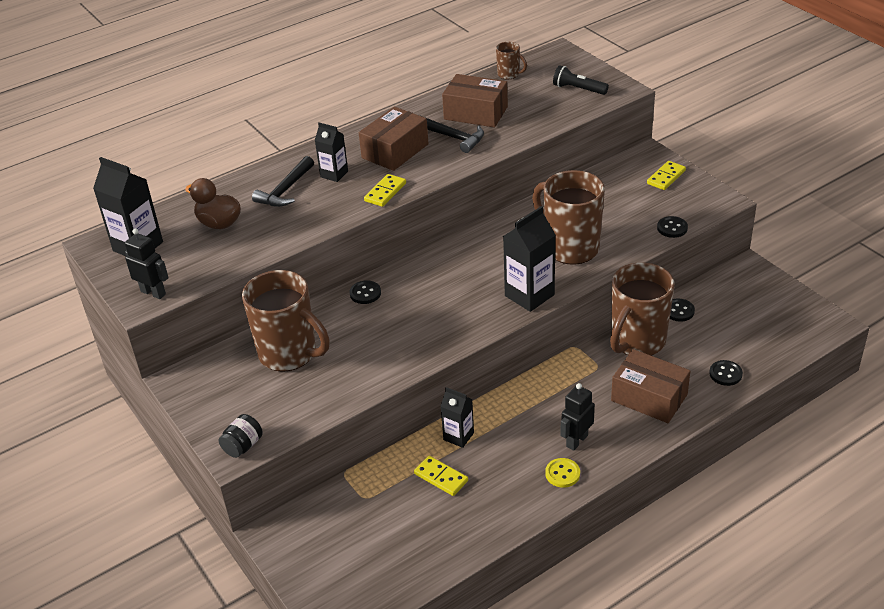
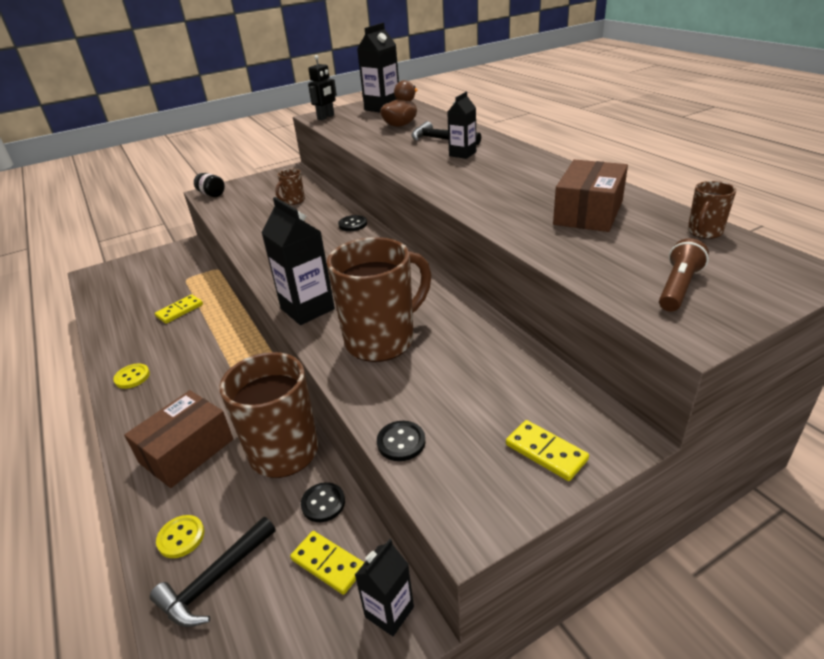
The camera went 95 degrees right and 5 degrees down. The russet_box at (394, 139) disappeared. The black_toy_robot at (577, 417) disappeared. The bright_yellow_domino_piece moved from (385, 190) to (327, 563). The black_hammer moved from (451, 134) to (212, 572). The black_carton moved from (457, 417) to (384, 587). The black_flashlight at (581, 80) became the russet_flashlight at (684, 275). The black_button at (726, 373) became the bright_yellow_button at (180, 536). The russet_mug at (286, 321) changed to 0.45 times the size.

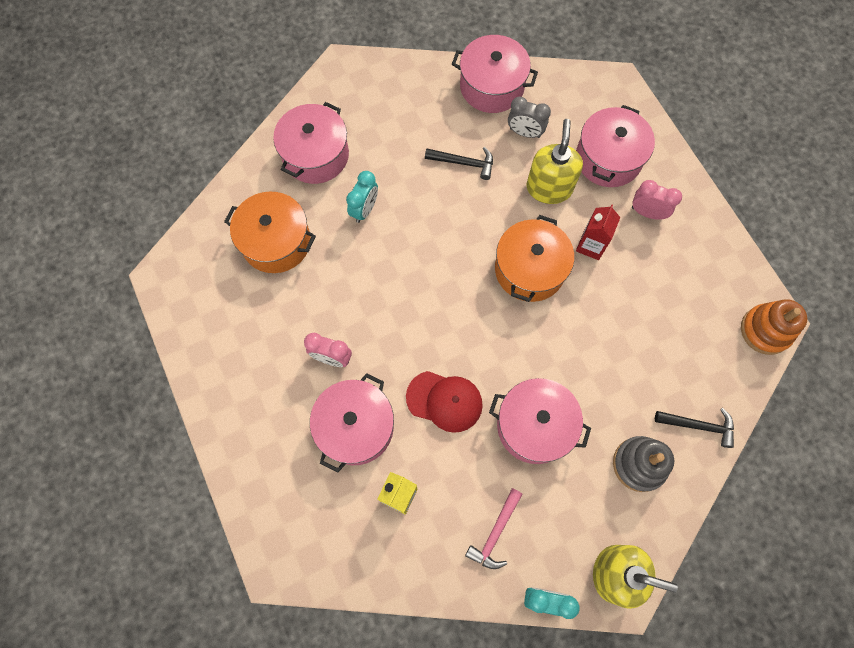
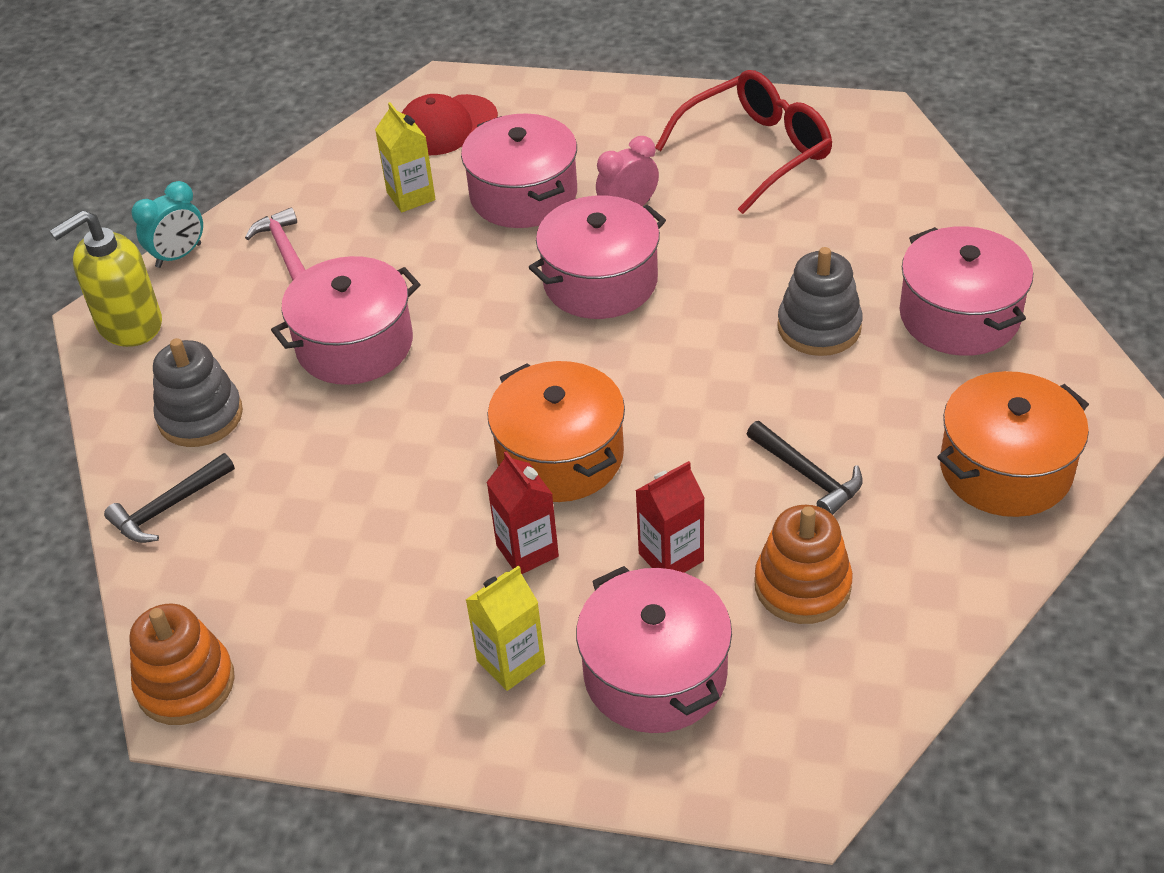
The camera went 130 degrees right and 25 degrees down. The red_spectacles at (743, 142) appeared. The orange-coloured_pot moved from (270, 232) to (1013, 444). The red_baseball_cap moved from (444, 402) to (450, 124). The pink_pot moved from (495, 74) to (597, 257). The teal_clock at (362, 197) was replaced by the grey_stacking_toy at (820, 301). The grey_clock at (529, 117) was replaced by the orange-coloured_stacking_toy at (804, 564). The bright_yellow_pump_bottle at (554, 161) was replaced by the red_carton at (669, 517). The pink_clock at (657, 200) was replaced by the bright_yellow_carton at (505, 628). The black_hammer at (459, 163) turned 90 degrees counterclockwise.

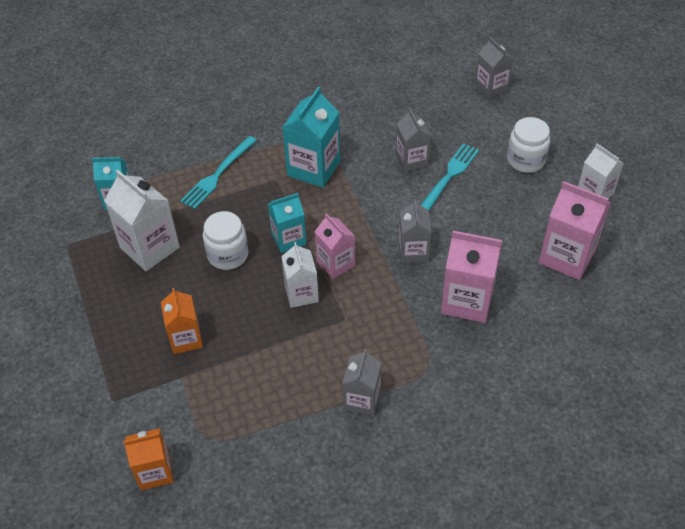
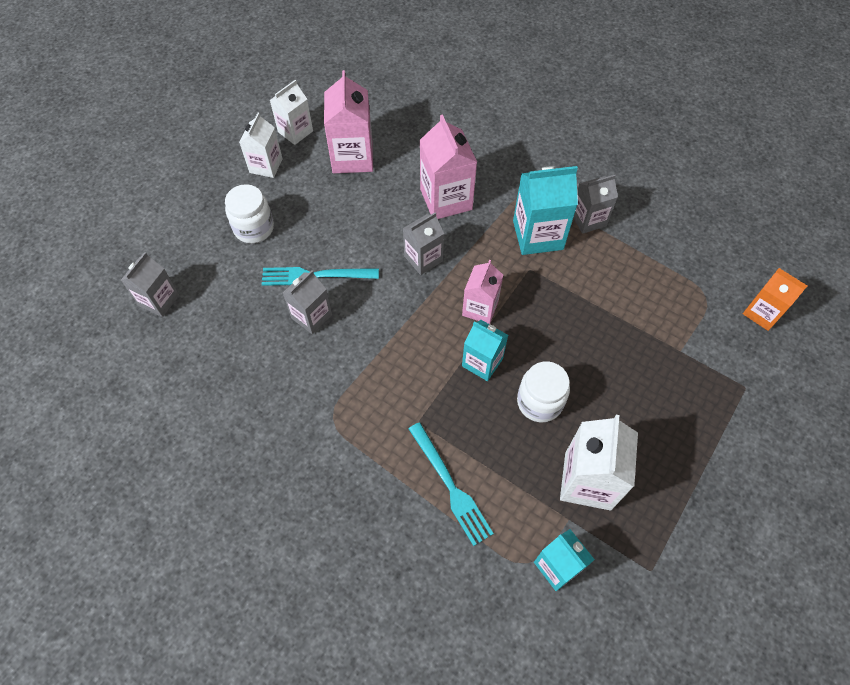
The camera went 125 degrees left and 10 degrees up. The orange-coloured_carton at (182, 321) disappeared. The pure_white_carton moved from (300, 275) to (291, 112). The teal_carton moved from (311, 137) to (545, 210). The teal_fork at (218, 172) turned 60 degrees clockwise.

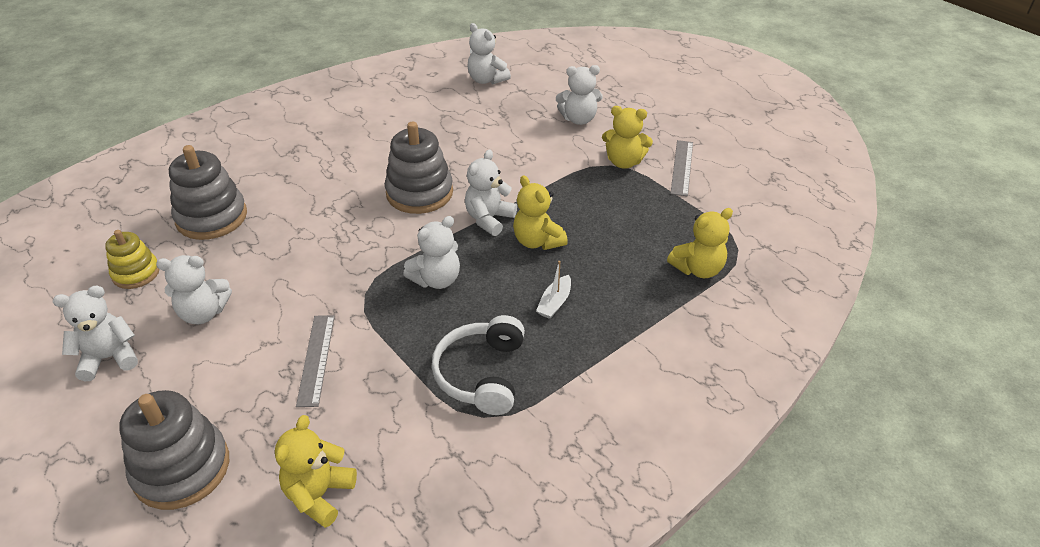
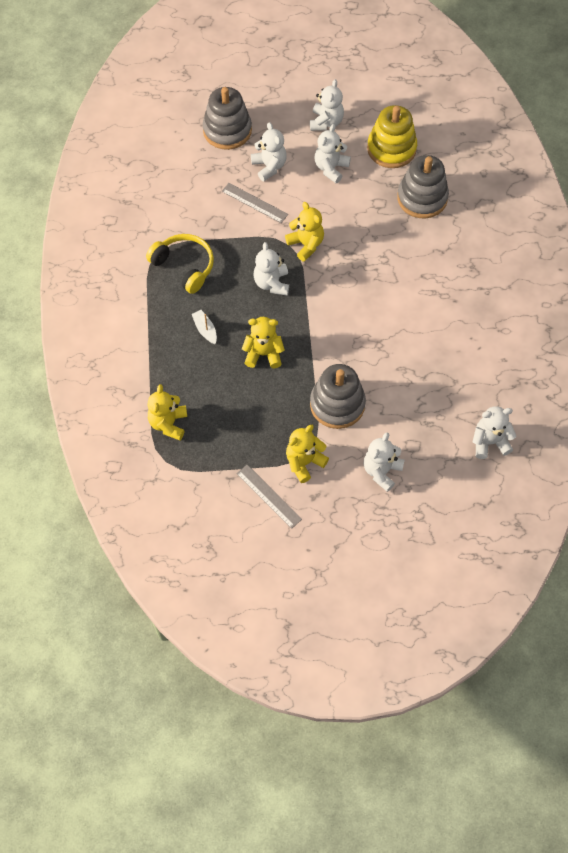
The camera went 125 degrees right and 20 degrees up. The bright_yellow_stuffed_bear moved from (316, 471) to (304, 232). The grey_stacking_toy moved from (419, 168) to (338, 396). The pure_white_stuffed_bear moved from (491, 192) to (269, 151). The pure_white_headphones at (478, 365) became the bright_yellow_headphones at (180, 264). The bright_yellow_stacking_toy at (132, 259) changed to 1.64 times the size.

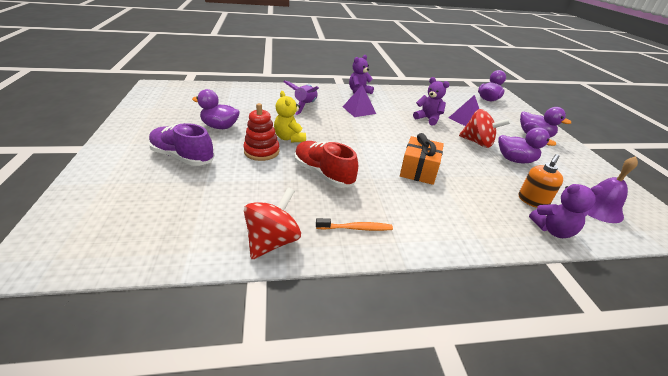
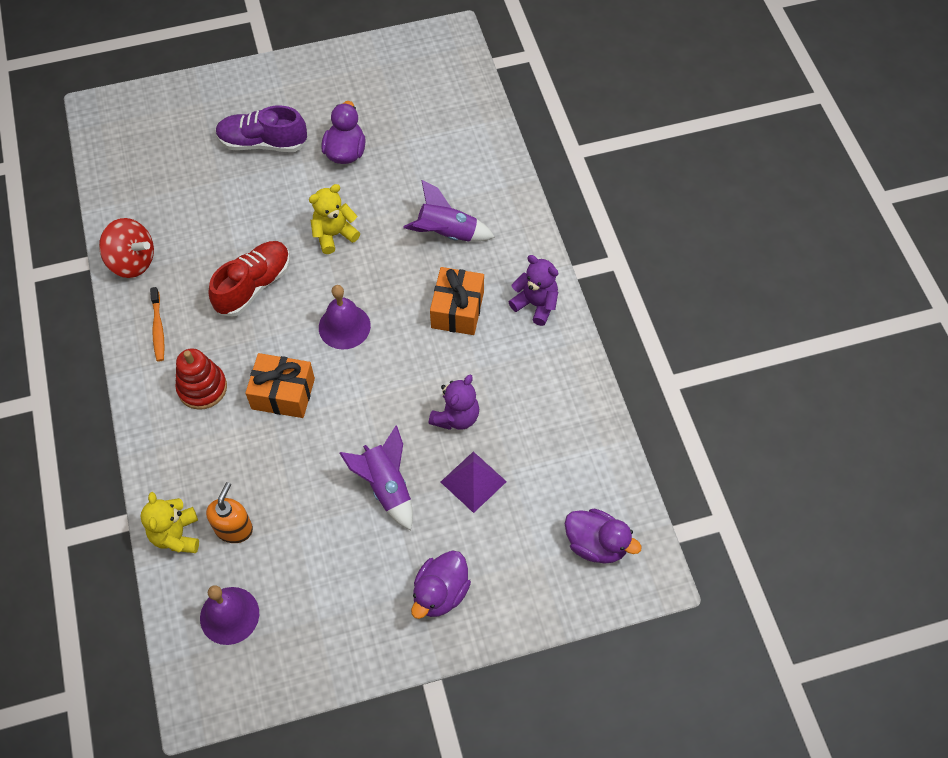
The camera went 85 degrees right and 25 degrees up. The royal_purple_rubber_duck at (527, 145) disappeared. The royal_purple_bell at (345, 317) appeared. The red_stacking_toy moved from (261, 132) to (201, 379). The royal_purple_pyramid at (359, 101) was replaced by the orange-coloured_gift at (457, 301). The red_toy_top at (484, 128) was replaced by the royal_purple_rocket at (376, 477). The royal_purple_stuffed_bear at (566, 211) became the bright_yellow_stuffed_bear at (169, 522). The royal_purple_sneaker at (181, 144) turned 105 degrees counterclockwise. The orange-coloured_pump_bottle at (541, 181) turned 75 degrees clockwise.

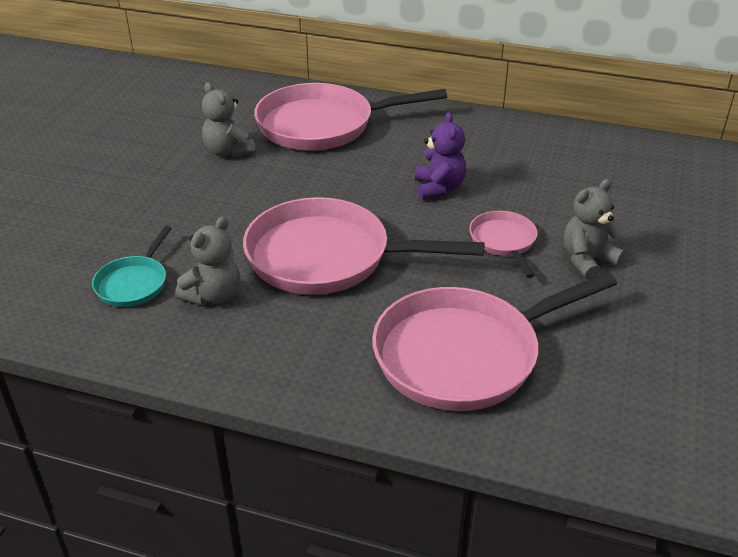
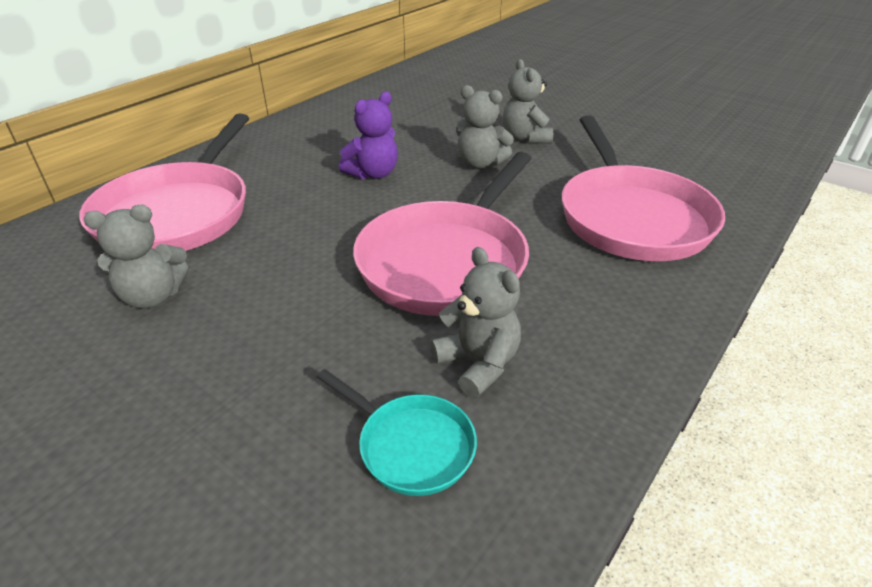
The camera went 70 degrees left and 0 degrees up. The pink_frying_pan at (503, 244) was replaced by the grey_stuffed_bear at (485, 127). The royal_purple_stuffed_bear at (440, 156) turned 120 degrees clockwise.

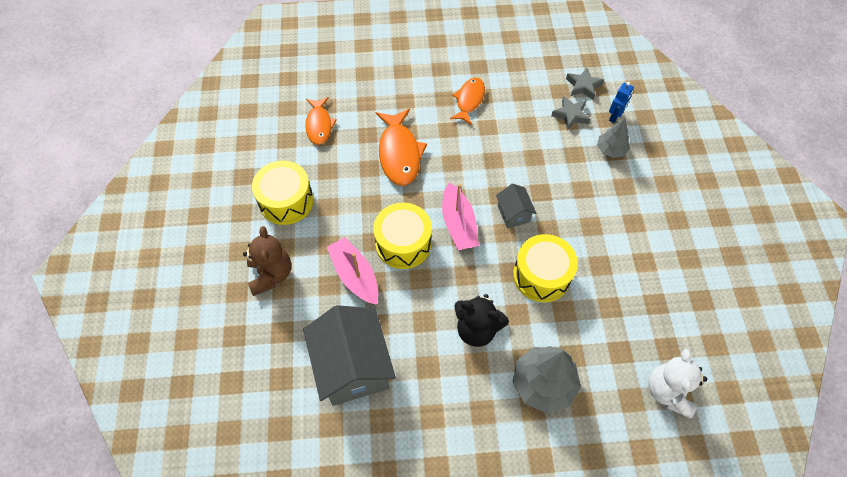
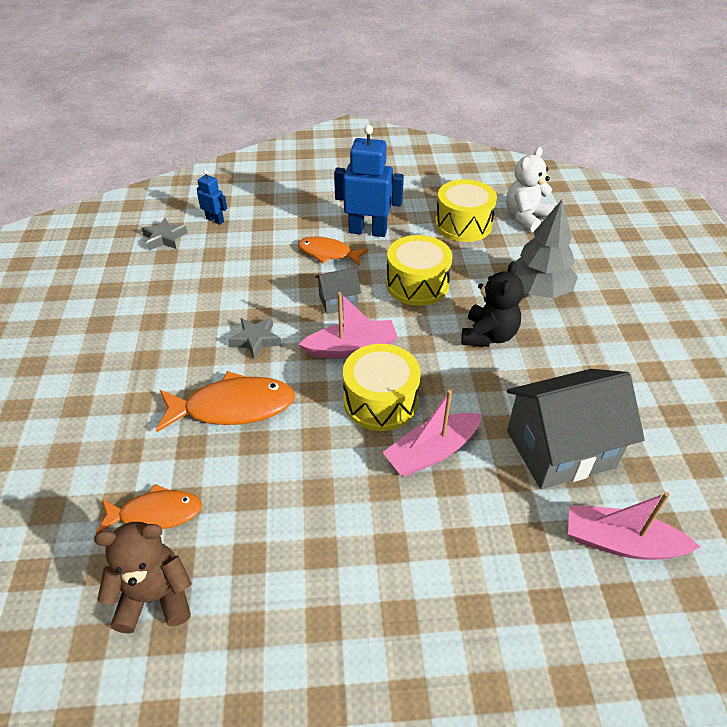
The camera went 90 degrees left and 15 degrees down. The grey_fir_tree at (613, 138) disappeared. The blue_toy_robot at (369, 181) appeared. The pink_boat at (634, 526) appeared. The russet_stuffed_bear moved from (267, 261) to (143, 578). The bright_yellow_drum moved from (282, 192) to (466, 210). The orange-coloured_fish_figure moved from (467, 101) to (333, 251). The grey_star moved from (570, 113) to (255, 338). The pure_white_stuffed_bear at (677, 383) turned 120 degrees clockwise.

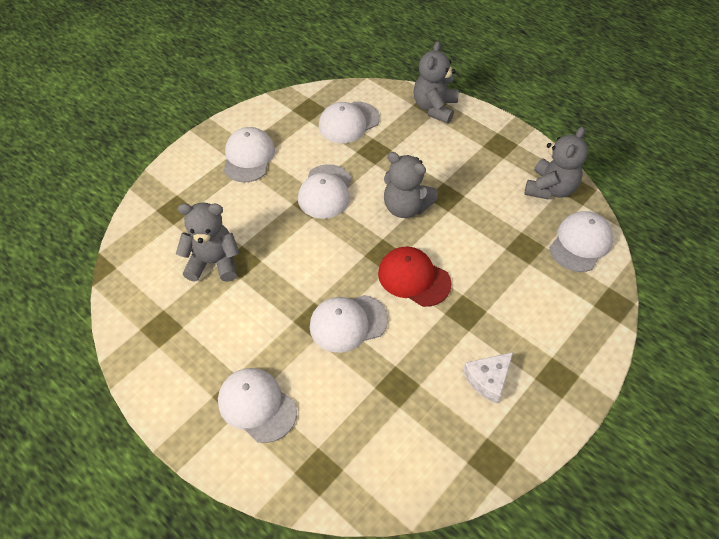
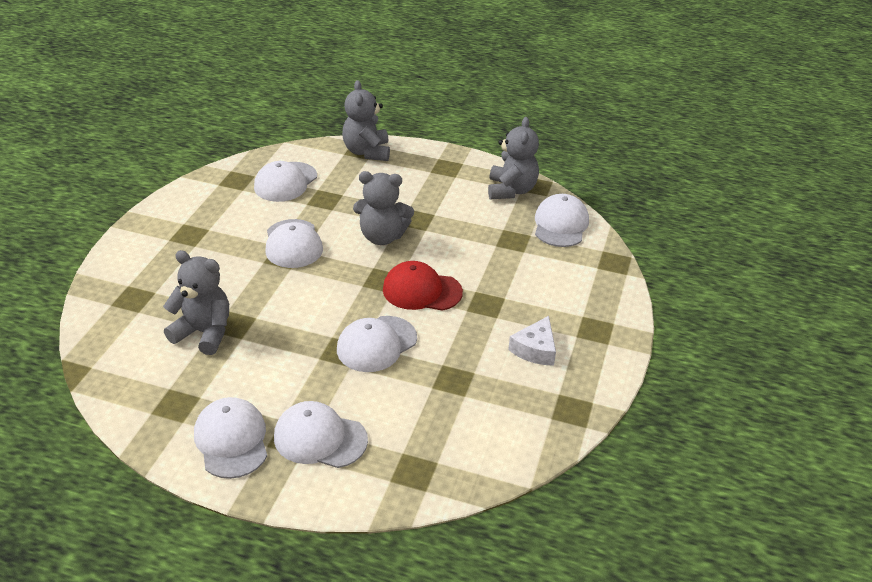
The camera went 25 degrees left and 15 degrees down. The pure_white_baseball_cap moved from (249, 154) to (230, 438). The grey_stuffed_bear at (207, 242) turned 45 degrees clockwise.

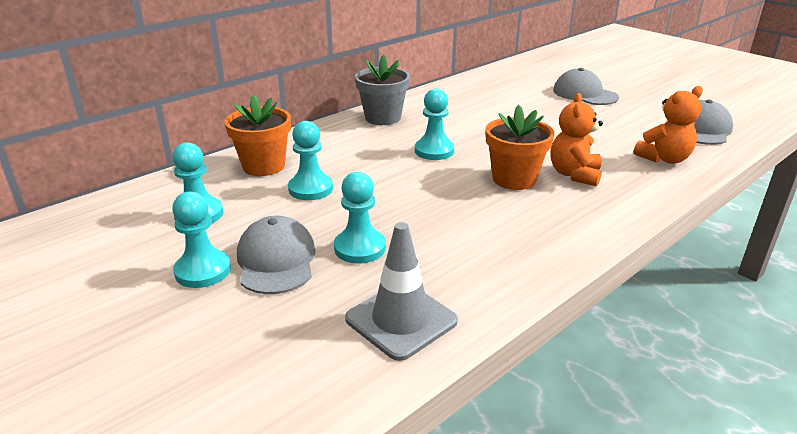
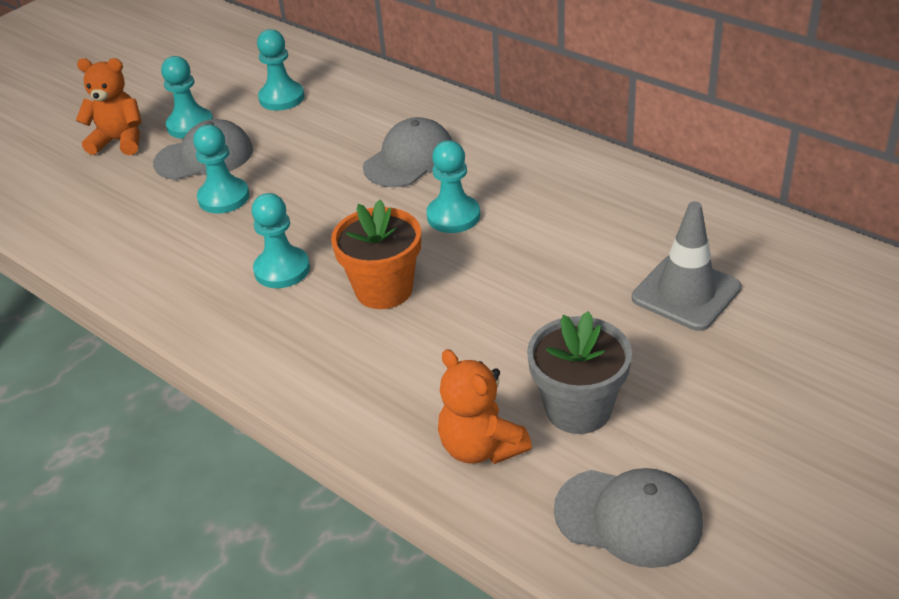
The camera went 85 degrees right and 10 degrees up. The orange-coloured_flower_pot at (257, 135) disappeared. The teal_game_pawn moved from (310, 160) to (280, 240). The grey_safety_cone moved from (401, 291) to (686, 266). The grey_flower_pot moved from (382, 90) to (579, 372). The orange-coloured_stuffed_bear moved from (577, 139) to (109, 106). The grey_baseball_cap moved from (586, 86) to (407, 152).

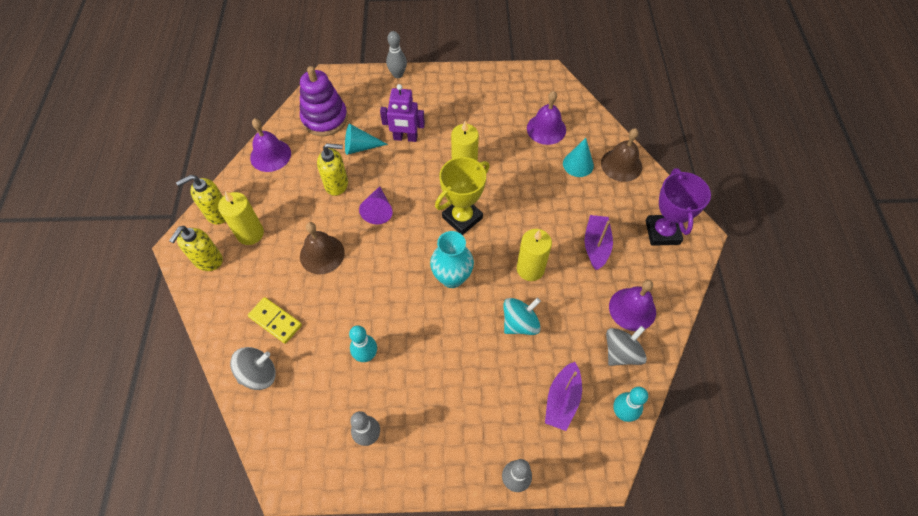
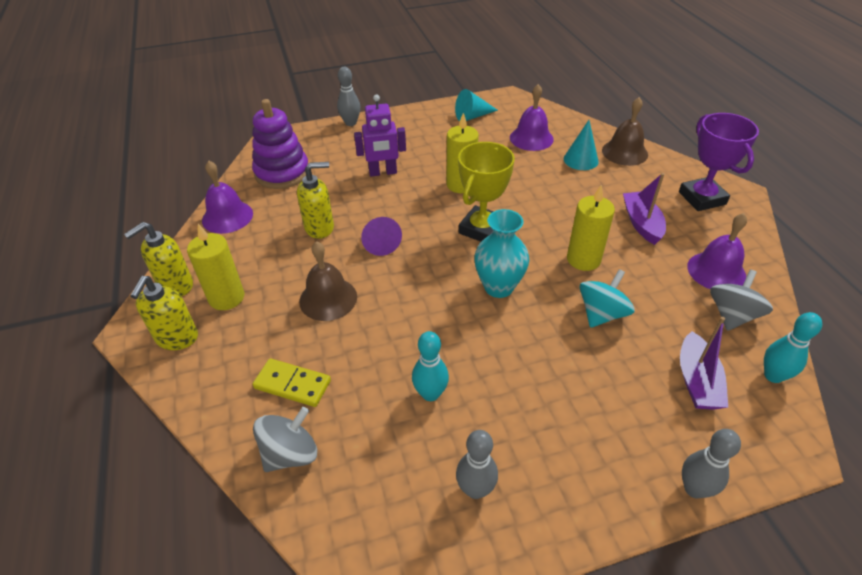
The camera went 15 degrees left and 15 degrees down. The teal_cone moved from (366, 139) to (476, 105).

